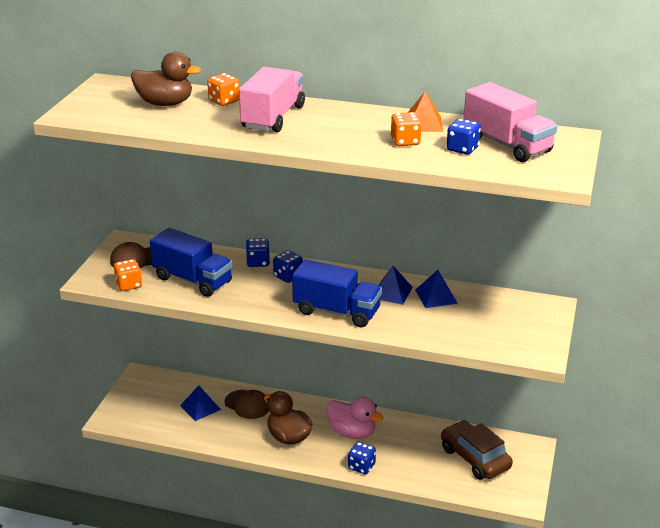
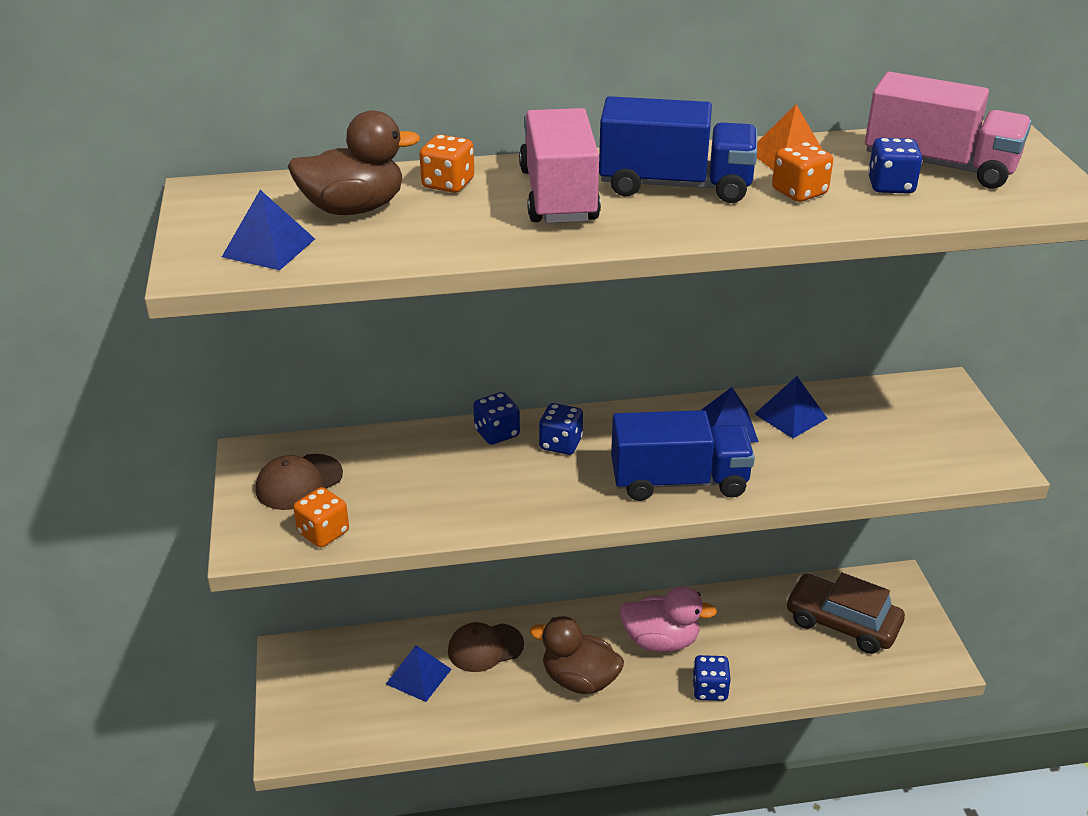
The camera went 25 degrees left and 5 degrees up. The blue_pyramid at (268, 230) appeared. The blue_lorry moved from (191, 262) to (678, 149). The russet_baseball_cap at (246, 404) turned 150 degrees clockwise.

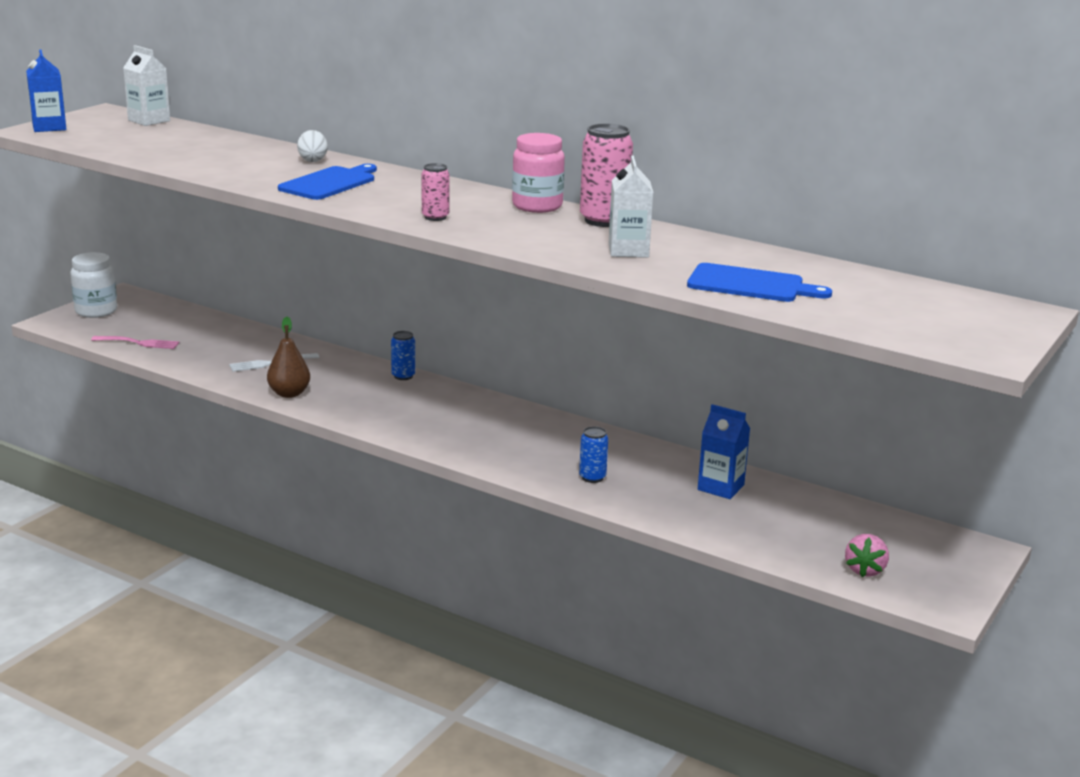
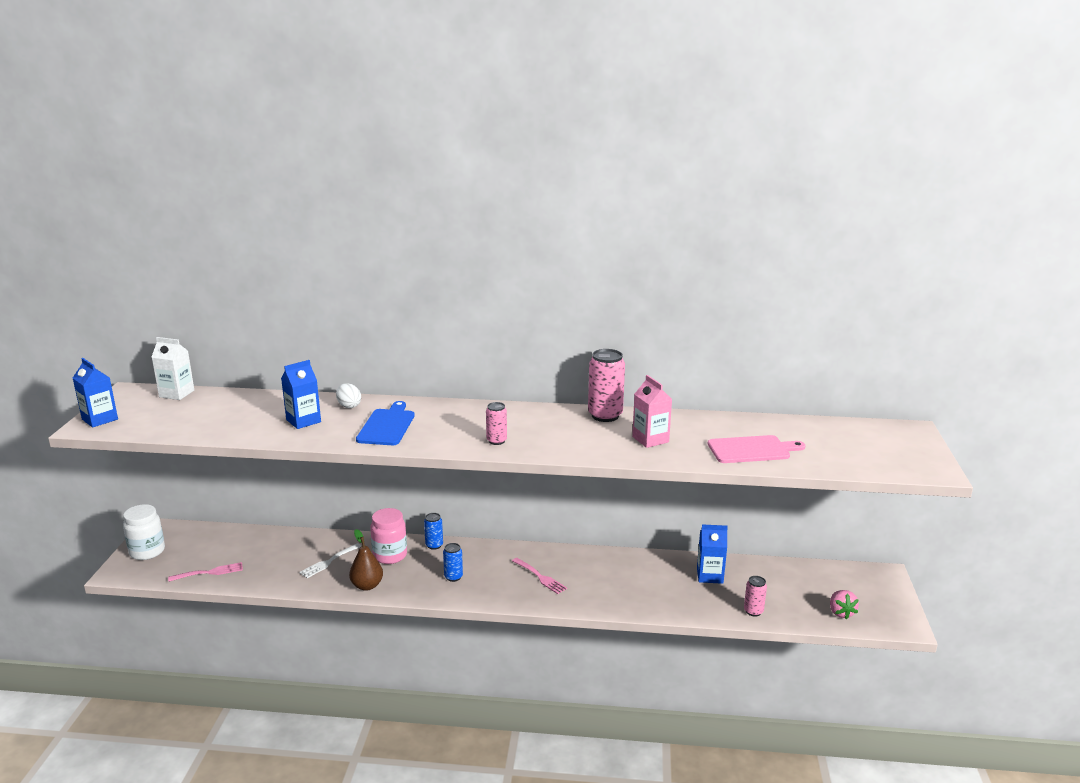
The camera went 25 degrees left and 0 degrees up. The blue_carton at (301, 394) appeared. The pink_fork at (539, 576) appeared. The pink_soda_can at (755, 596) appeared. The pink_jam_jar moved from (538, 173) to (388, 536). The blue_soda_can moved from (593, 454) to (453, 562). The pure_white_carton at (630, 206) became the pink_carton at (652, 411). The blue_chopping_board at (759, 282) became the pink_chopping_board at (757, 449).

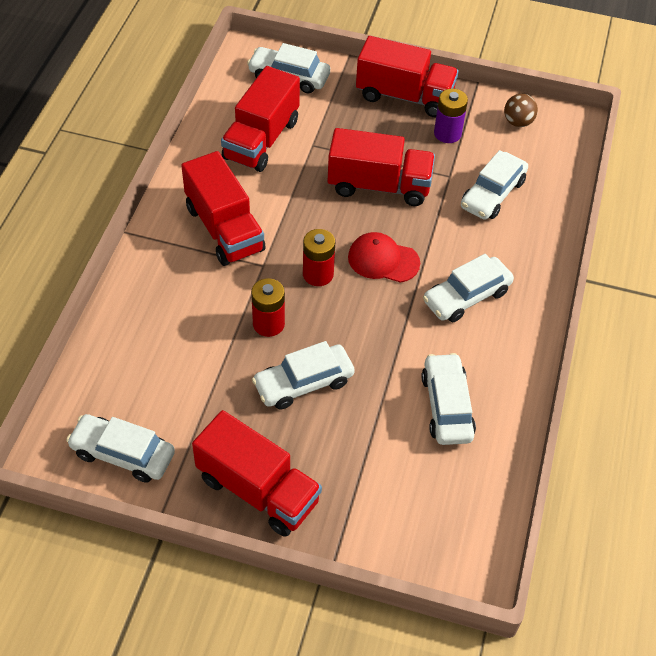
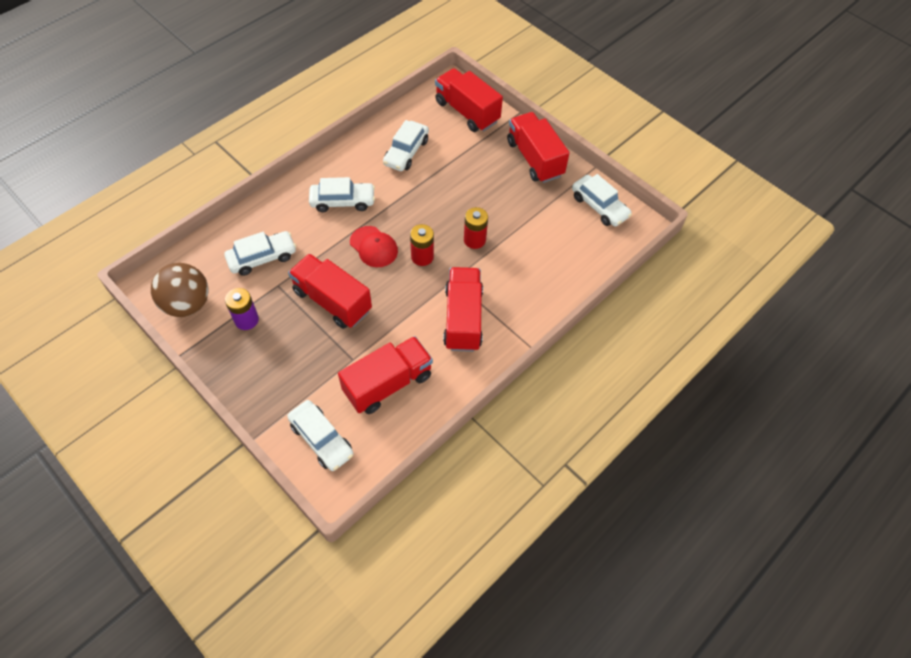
The camera went 150 degrees left and 5 degrees up. The pure_white_car at (303, 375) disappeared. The red_lorry moved from (407, 76) to (469, 100). The russet_ball at (521, 110) changed to 1.88 times the size.

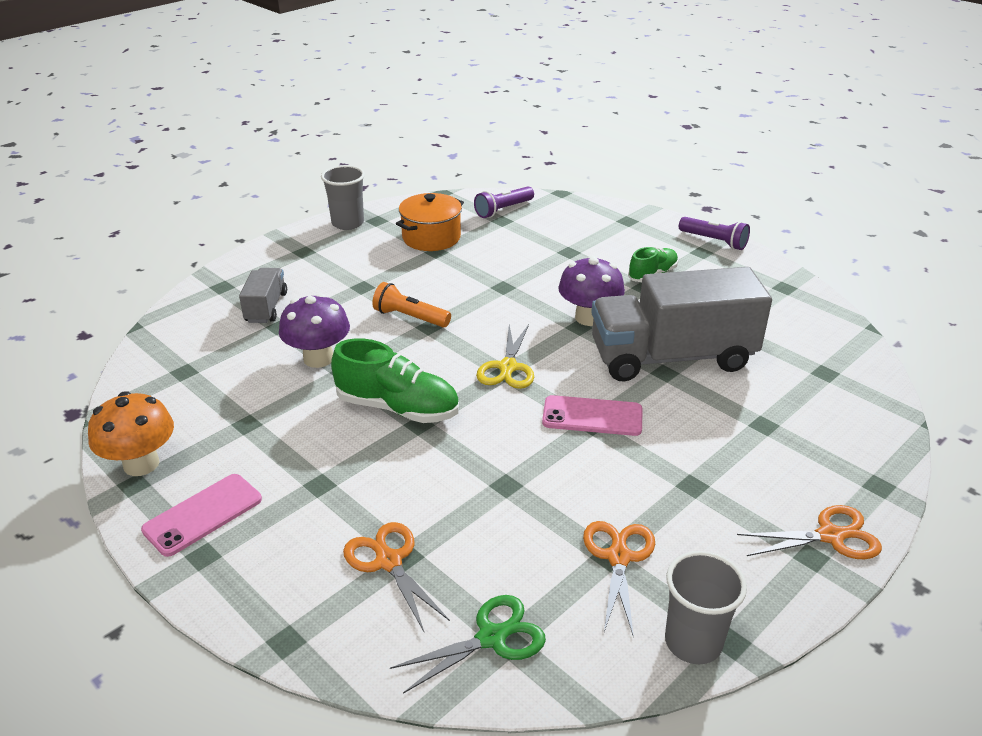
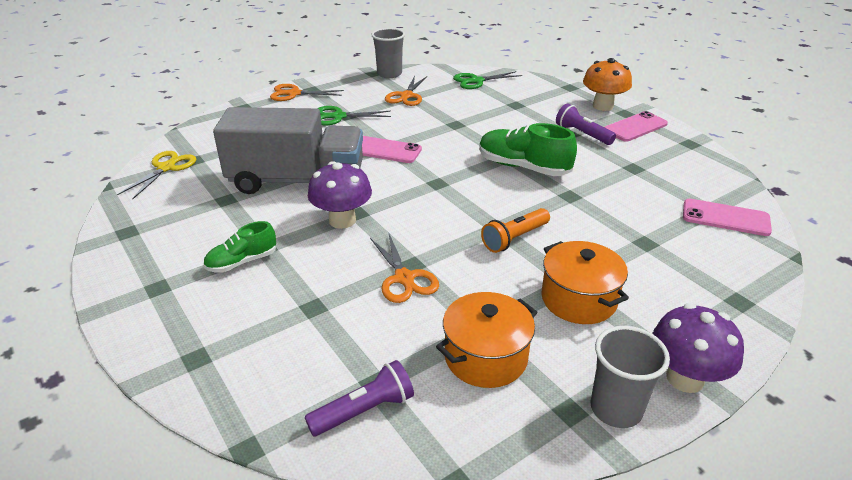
The camera went 170 degrees left and 0 degrees up. The grey_lorry at (263, 295) disappeared. The leaf-green_shears at (354, 115) appeared. The orange-coloured_pot at (585, 282) appeared. The pink_mobile_phone at (727, 217) appeared. The orange-coloured_toadstool moved from (131, 433) to (607, 84). The royal_purple_toadstool moved from (314, 330) to (698, 348). The orange-coloured_shears moved from (396, 577) to (404, 267). The bright_yellow_shears moved from (505, 356) to (156, 175). The royal_purple_flashlight moved from (714, 233) to (586, 124). The orange-coloured_flashlight at (411, 304) turned 105 degrees clockwise.

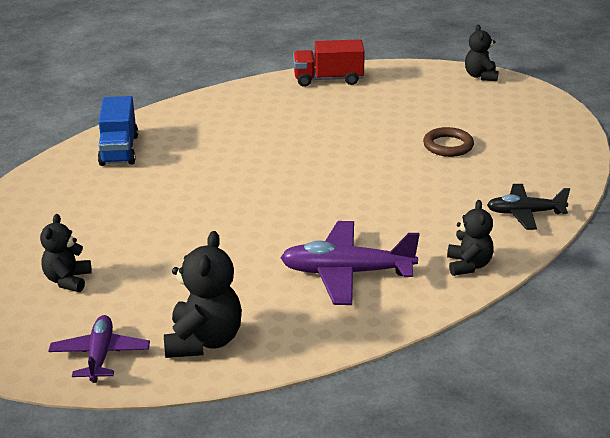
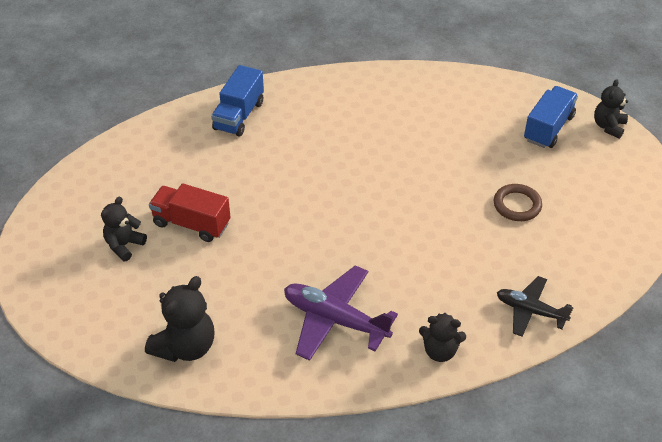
The camera went 25 degrees right and 15 degrees up. The royal_purple_toy_plane at (99, 349) disappeared. The blue_lorry at (551, 117) appeared. The red_lorry moved from (329, 63) to (189, 212). The black_stuffed_bear at (470, 238) turned 75 degrees clockwise.

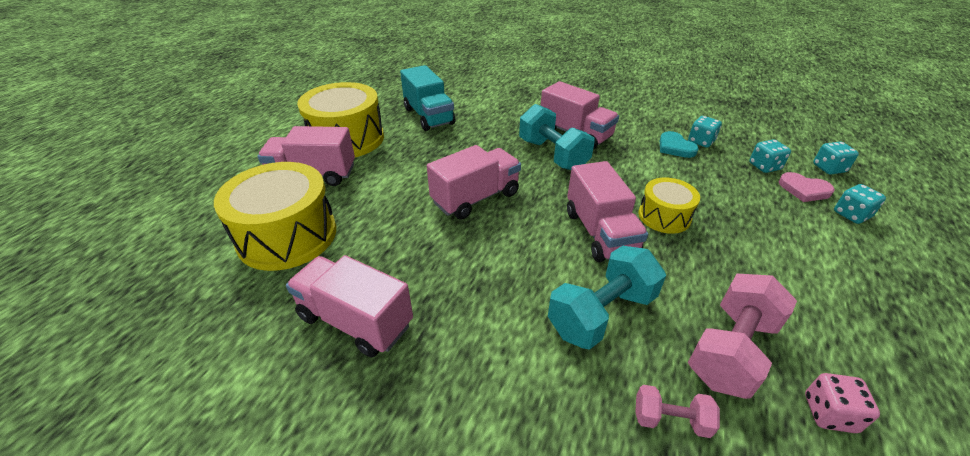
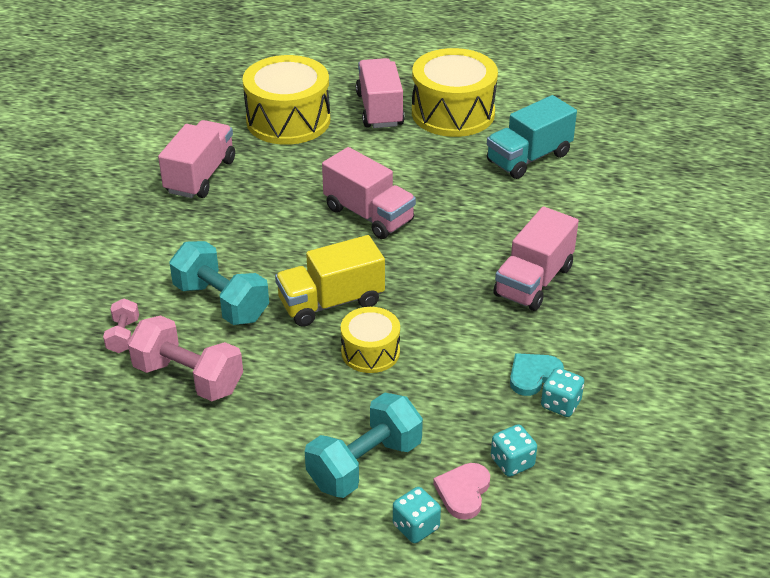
The camera went 80 degrees right and 0 degrees up. The pink_dice at (842, 403) disappeared. The teal_dice at (836, 158) disappeared. The teal_dumbbell moved from (557, 137) to (364, 445). The pink_lorry at (607, 211) became the bright_yellow_lorry at (330, 281).

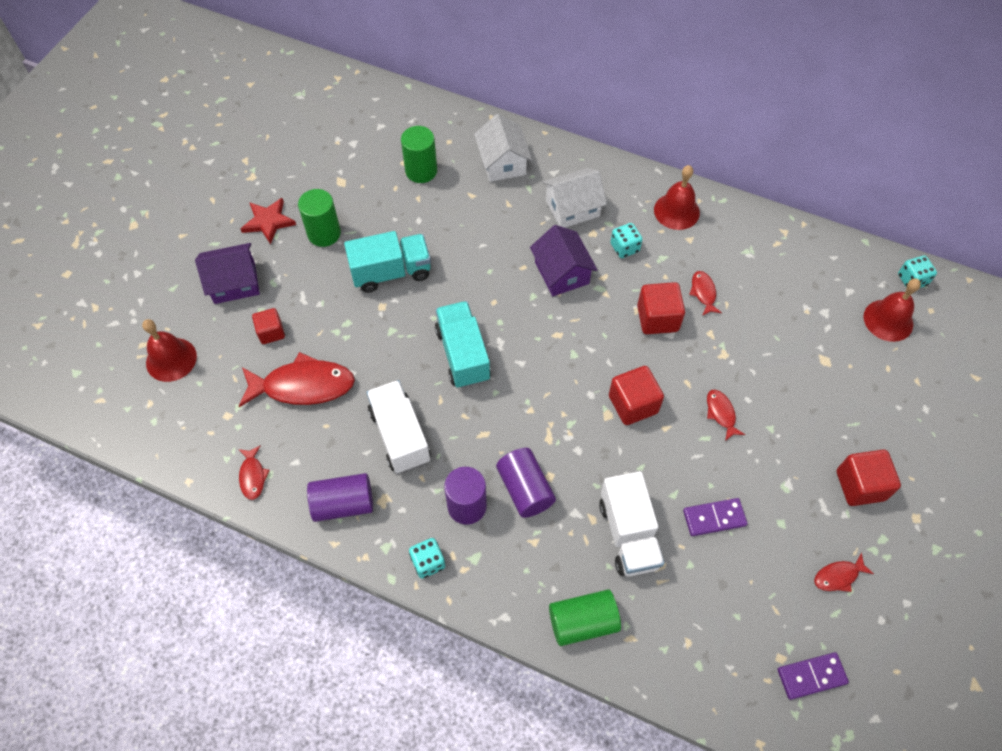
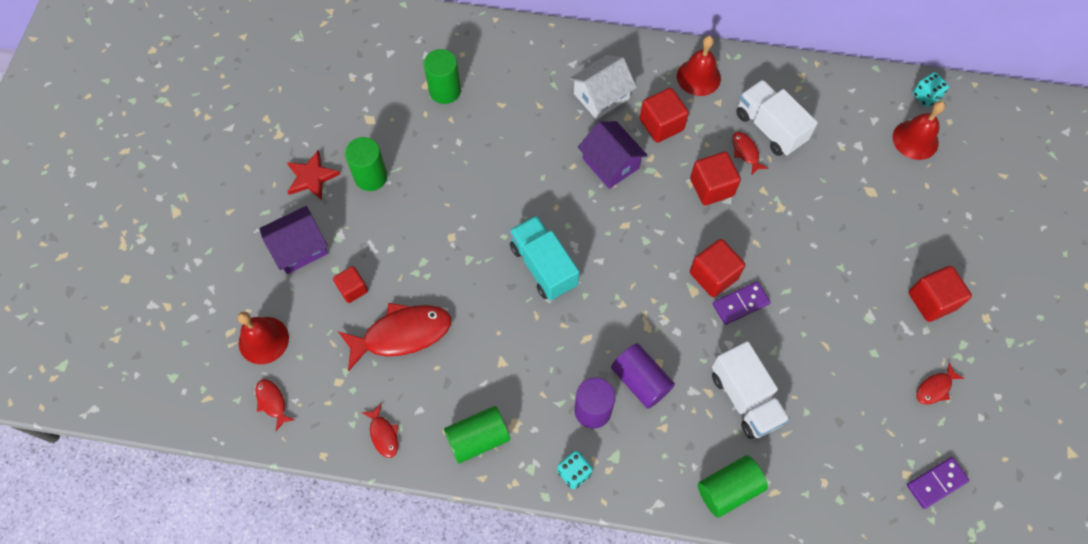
The camera went 15 degrees left and 5 degrees up. The teal_lorry at (387, 262) disappeared. The pure_white_toy_house at (503, 148) disappeared. The pure_white_lorry moved from (398, 426) to (777, 118). The royal_purple_domino_piece moved from (715, 517) to (741, 303). The red_fish_figure moved from (726, 415) to (275, 405). The teal_dice at (627, 240) was replaced by the red_cube at (664, 115). The royal_purple_cylinder at (340, 497) became the leaf-green_cylinder at (477, 435).

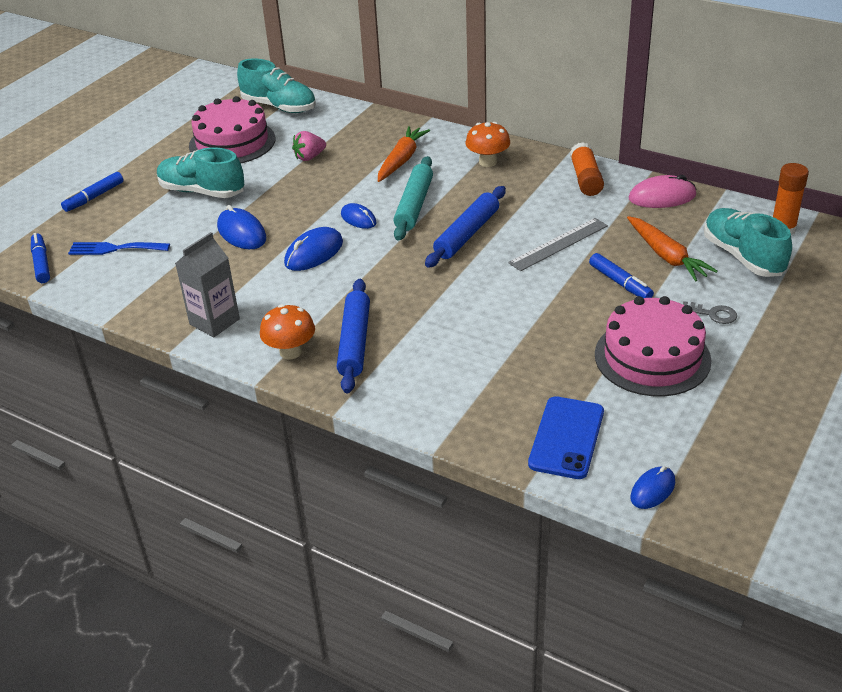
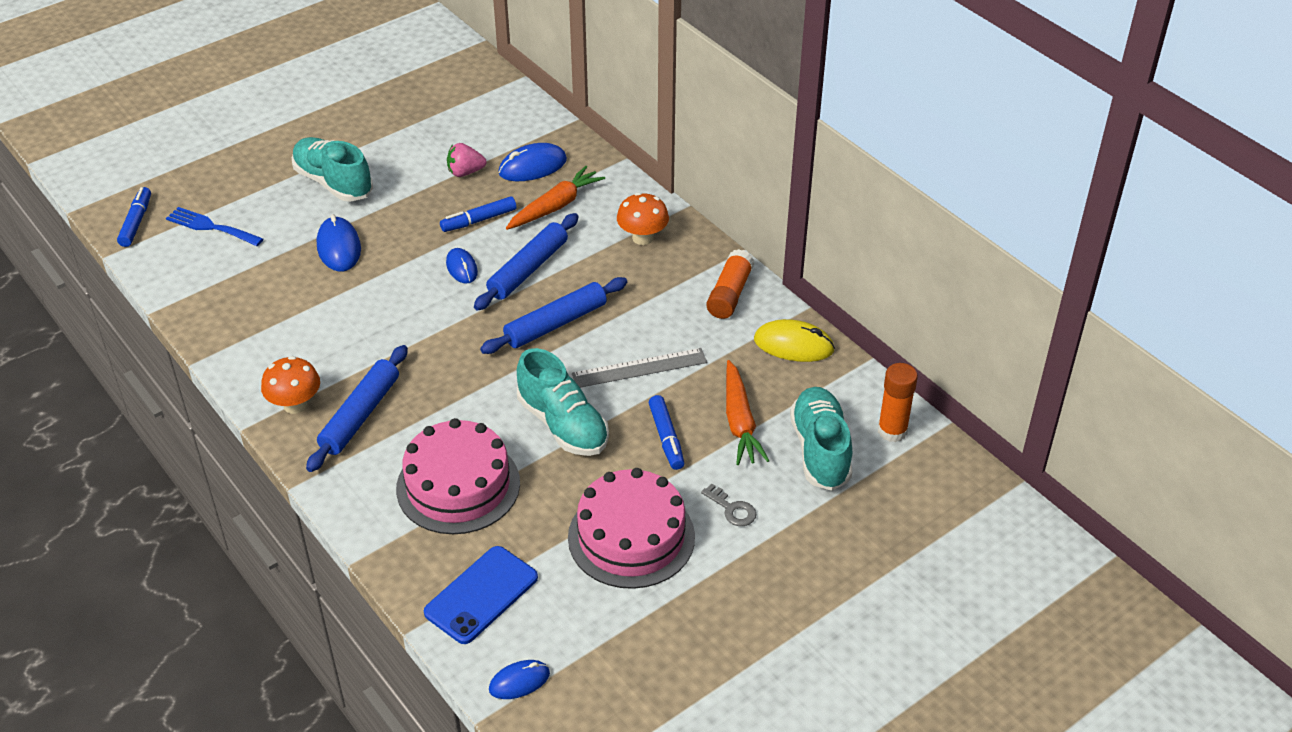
The camera went 20 degrees right and 5 degrees up. The grey_carton at (207, 284) disappeared. The blue_marker_pen moved from (92, 192) to (478, 214). The pink_cake moved from (232, 129) to (458, 476). The teal_sneaker moved from (276, 85) to (563, 402). The blue_computer_mouse moved from (313, 249) to (532, 162). The teal_pastry_roller at (413, 198) became the blue_pastry_roller at (526, 262). The pink_computer_mouse at (663, 191) became the bright_yellow_computer_mouse at (794, 340).

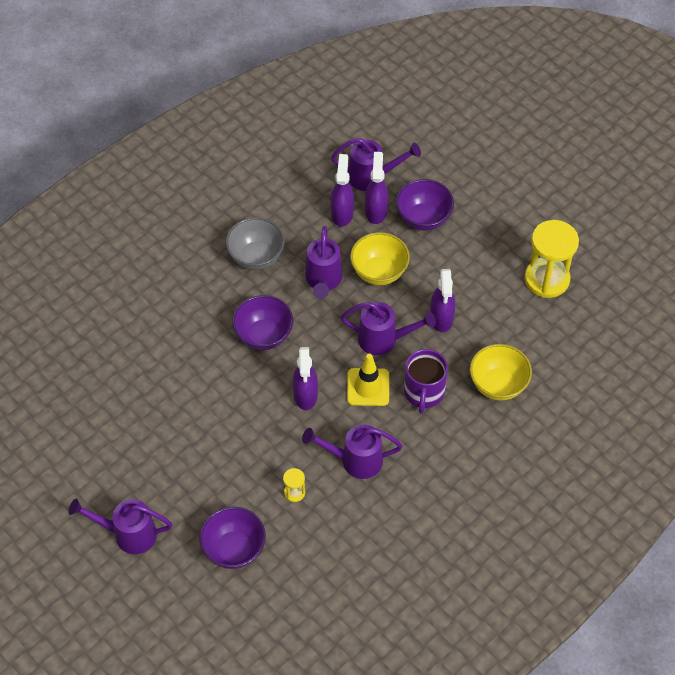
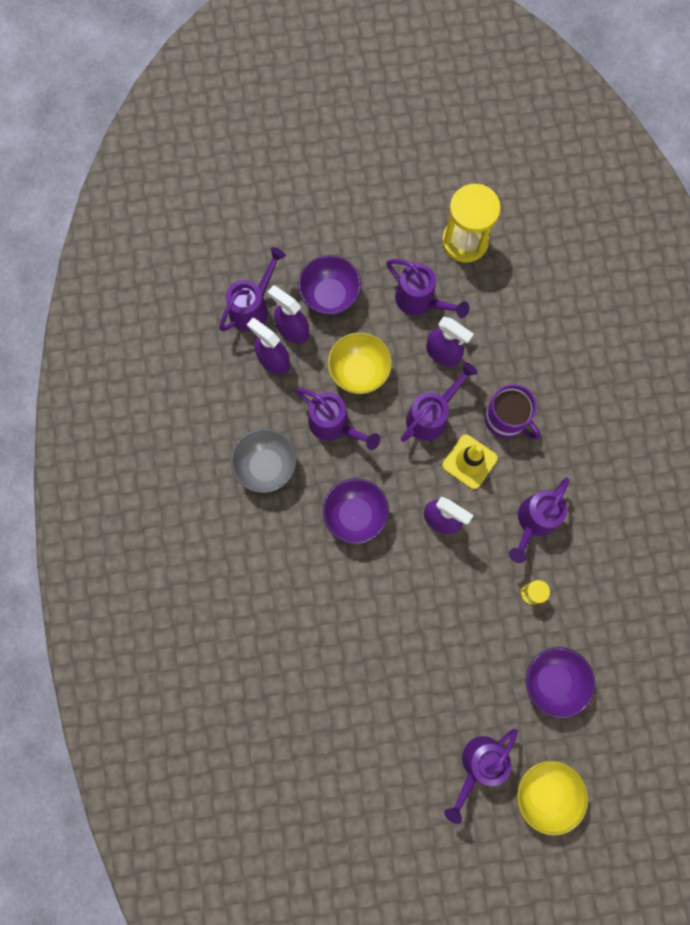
The camera went 55 degrees left and 20 degrees up. The royal_purple_sprinkling_can at (427, 288) appeared. The bright_yellow_bowl moved from (501, 372) to (552, 798).

